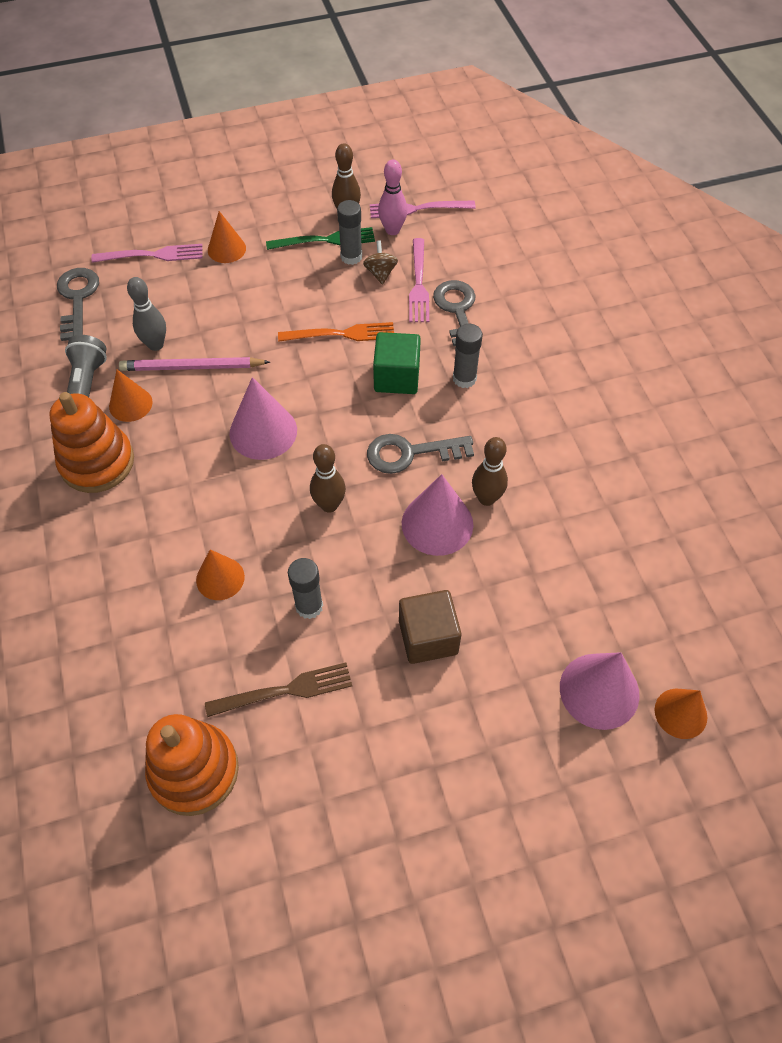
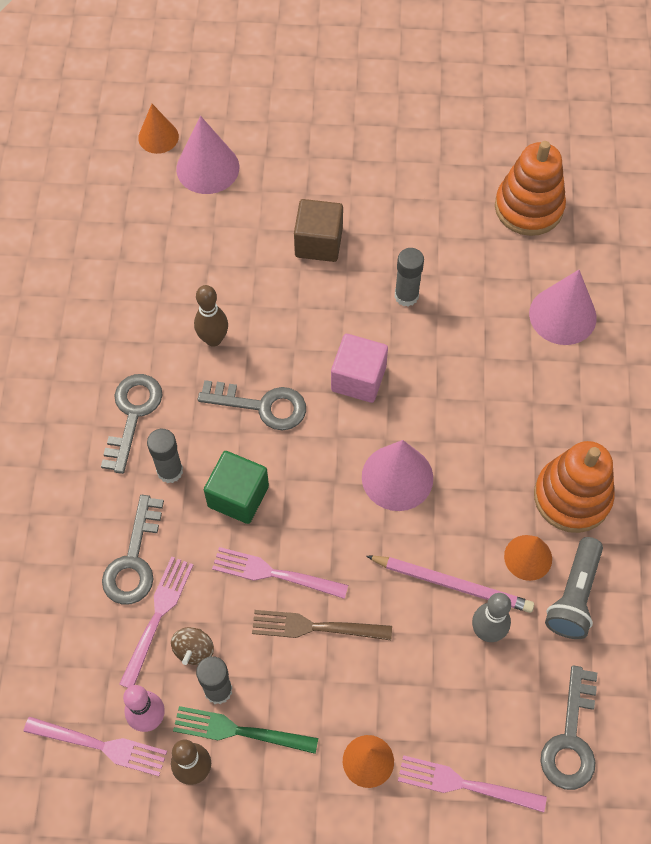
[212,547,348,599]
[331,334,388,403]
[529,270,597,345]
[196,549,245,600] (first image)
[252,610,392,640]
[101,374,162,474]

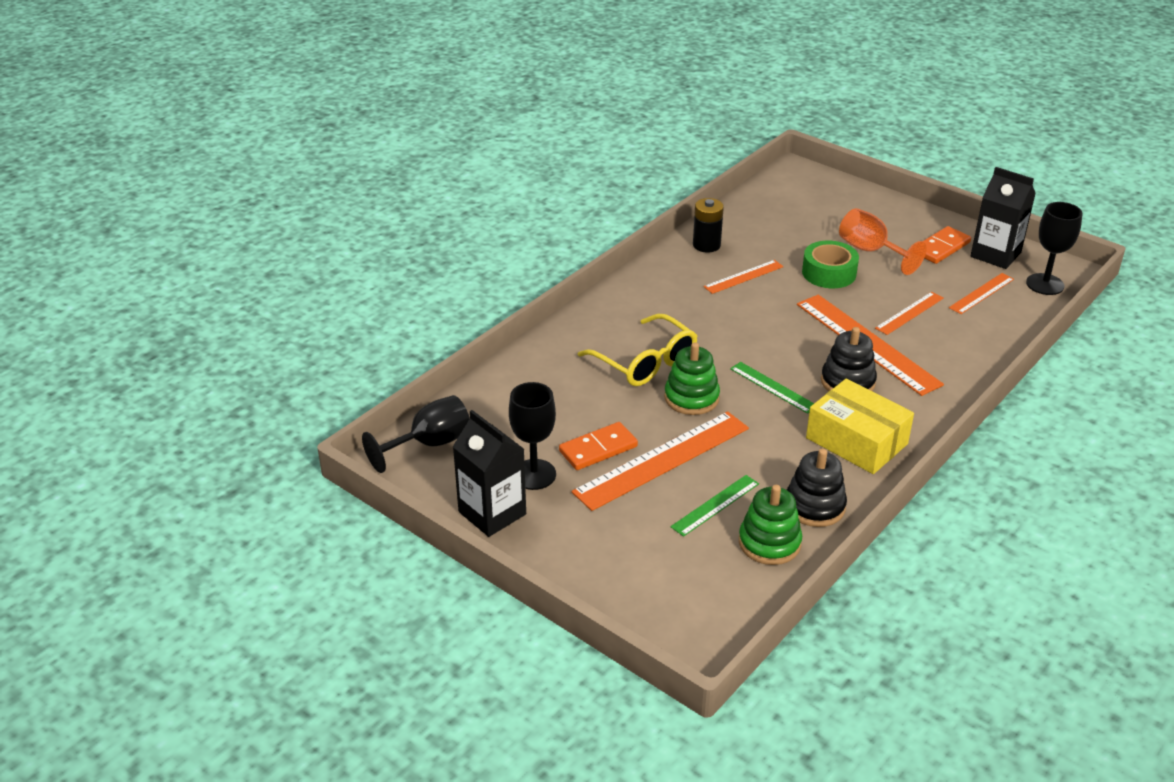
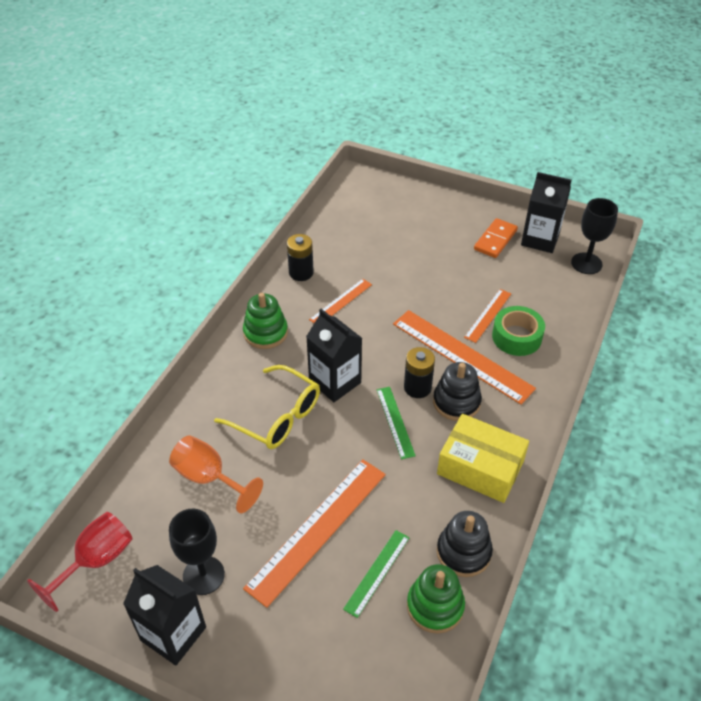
[169,435,263,513]
[492,306,545,356]
[949,273,1014,314] (first image)
[243,293,288,349]
[377,387,416,459]
[27,512,133,612]
[559,422,638,470] (first image)
[306,309,362,402]
[404,347,435,398]

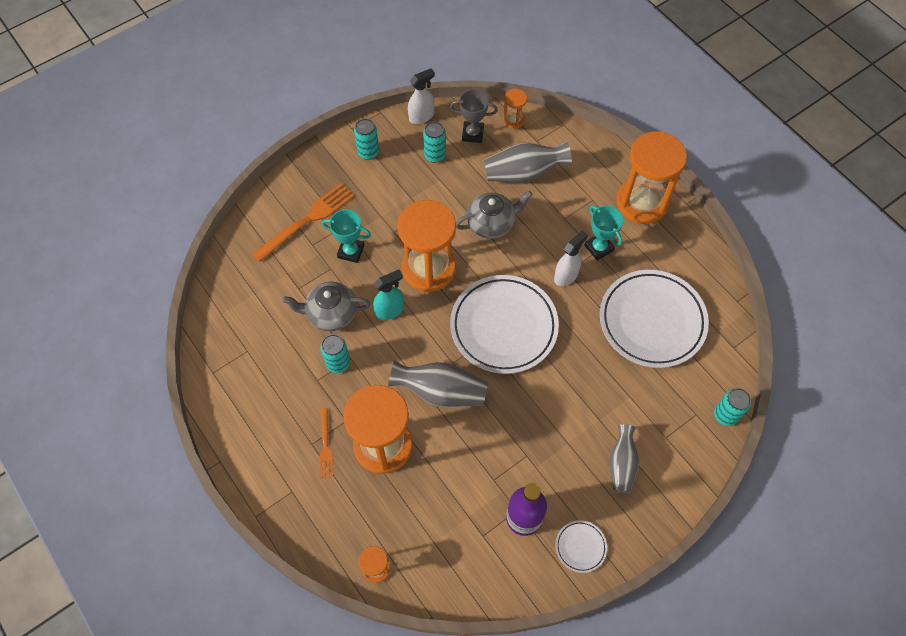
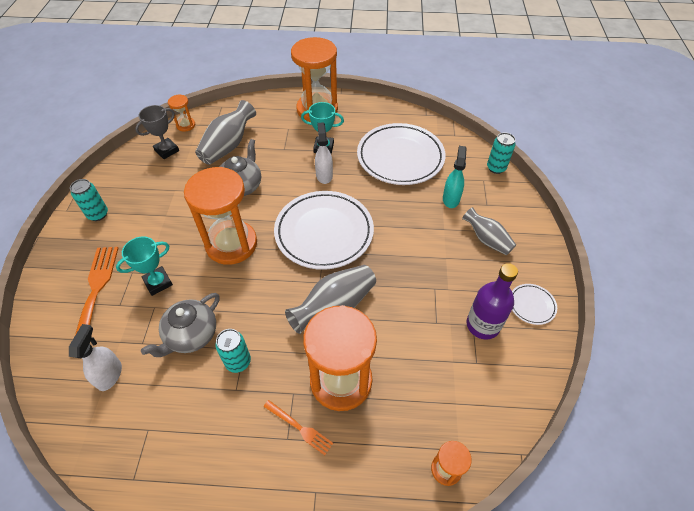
[69,324,122,391]
[423,121,446,163] (first image)
[443,146,466,208]

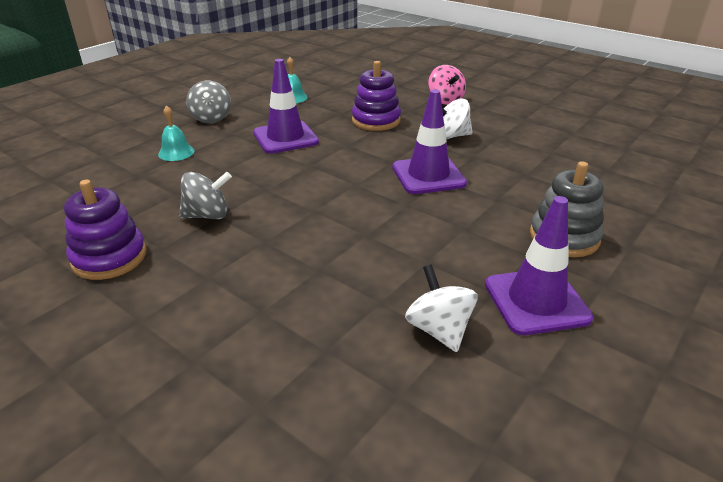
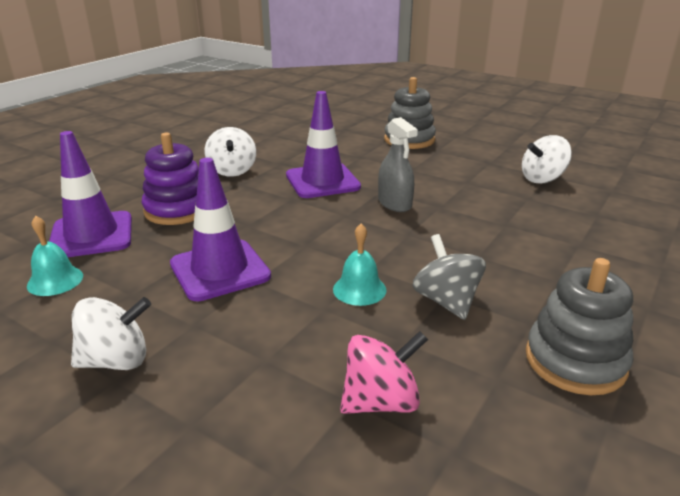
[340,331,428,414]
[71,297,151,370]
[333,224,387,306]
[526,258,633,395]
[49,131,132,257]
[378,117,418,212]

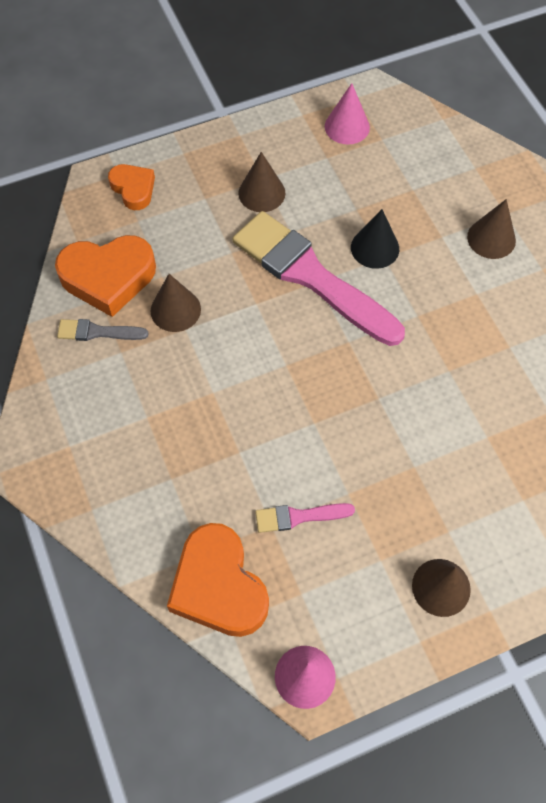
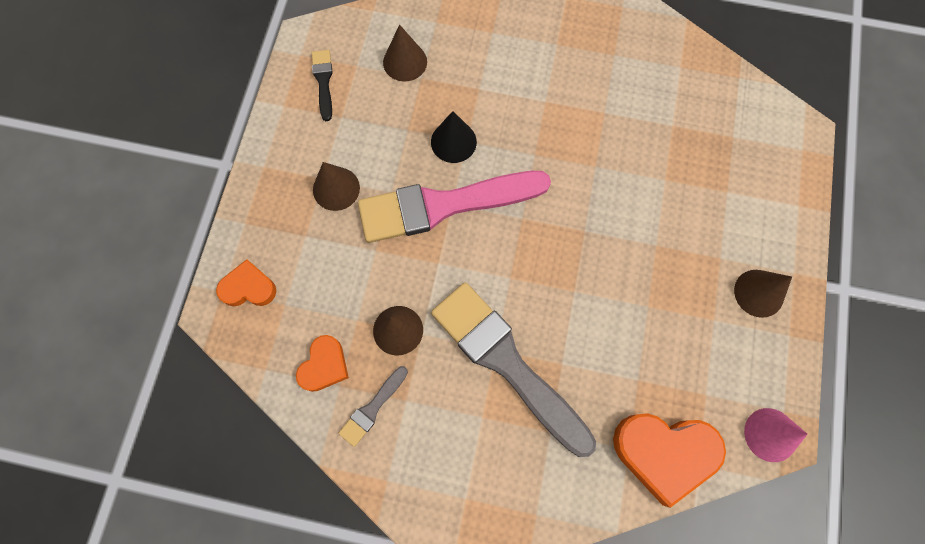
[312,50,333,121]
[383,25,427,82]
[296,335,349,392]
[255,503,355,533] (first image)
[431,282,596,457]

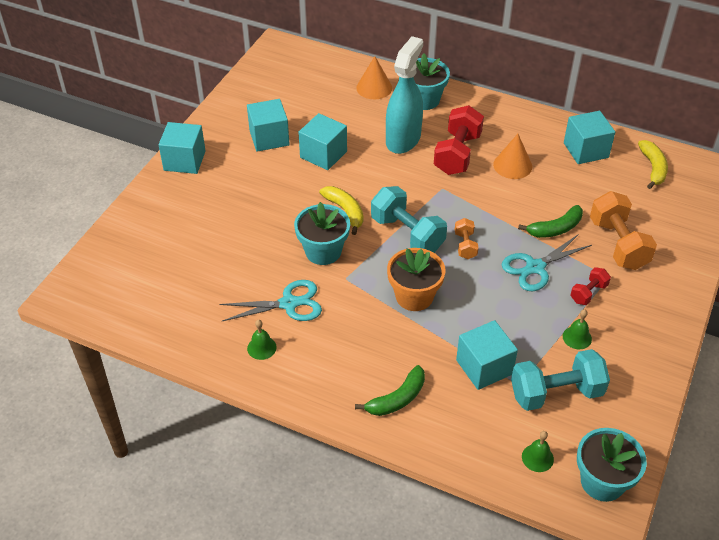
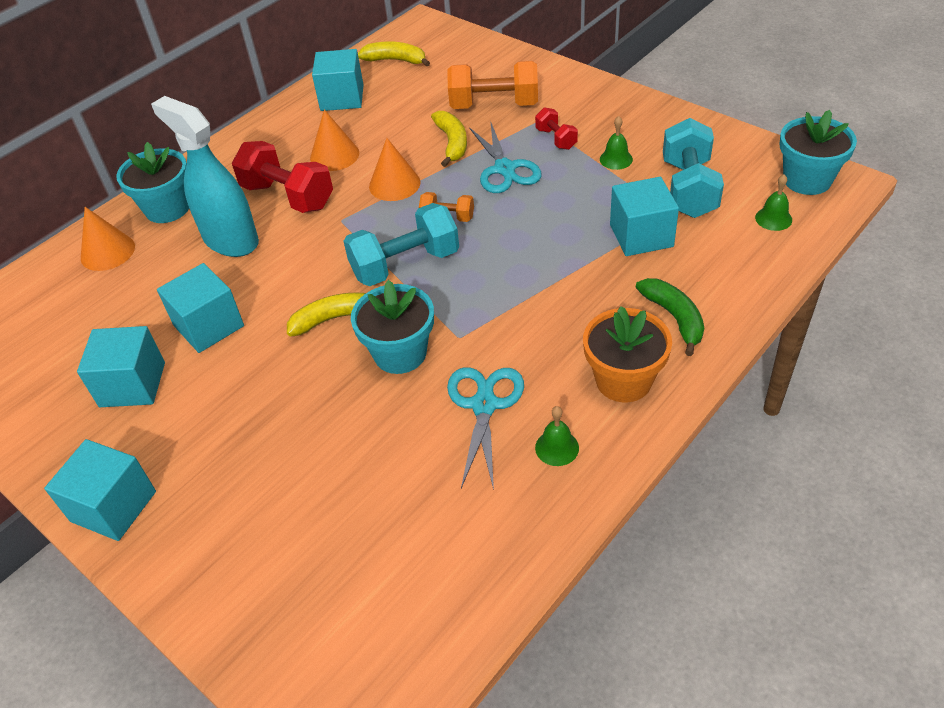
[431,111,467,167]
[583,306,672,402]
[369,138,421,201]

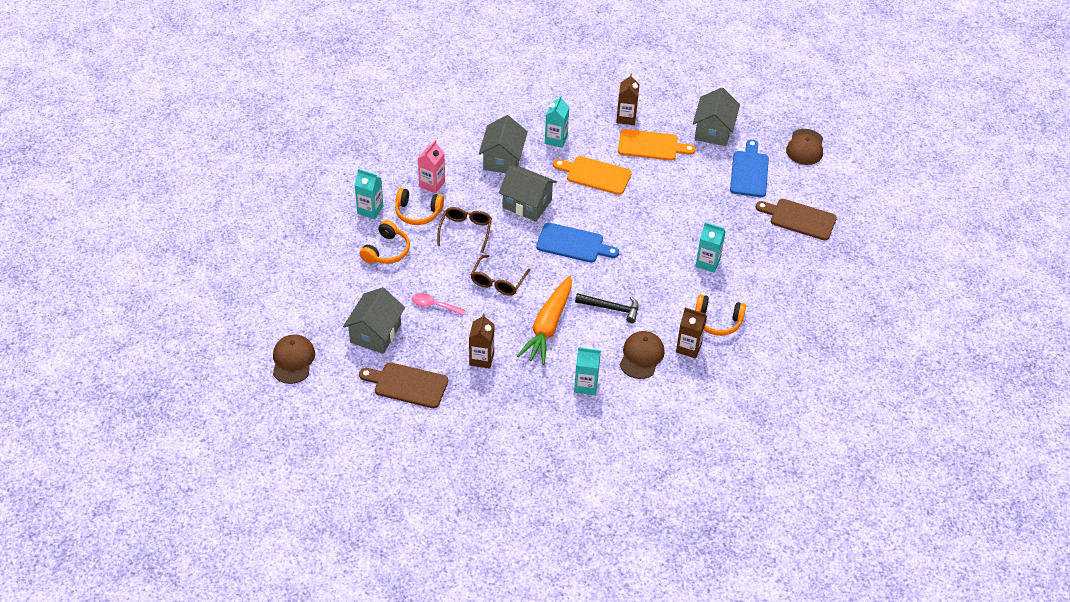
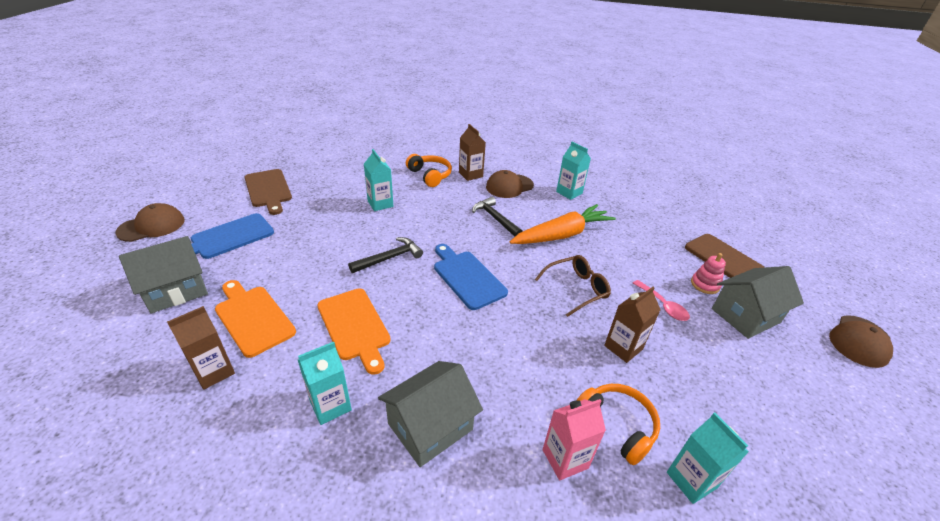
[499,166,557,221] (first image)
[437,207,492,253] (first image)
[359,220,410,264] (first image)
[604,287,661,363]
[348,237,423,273]
[691,253,726,294]

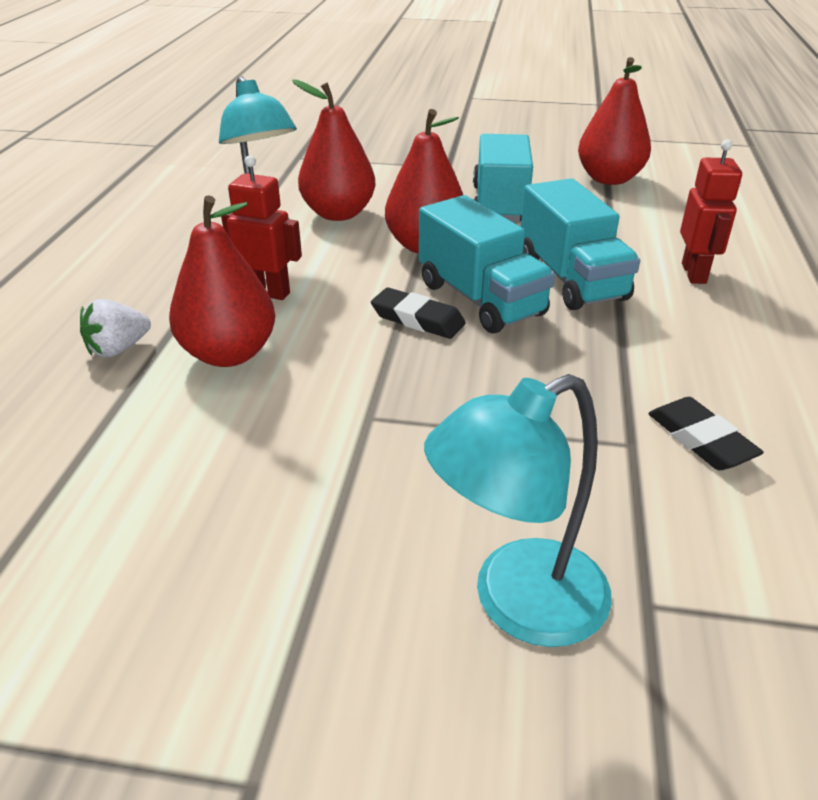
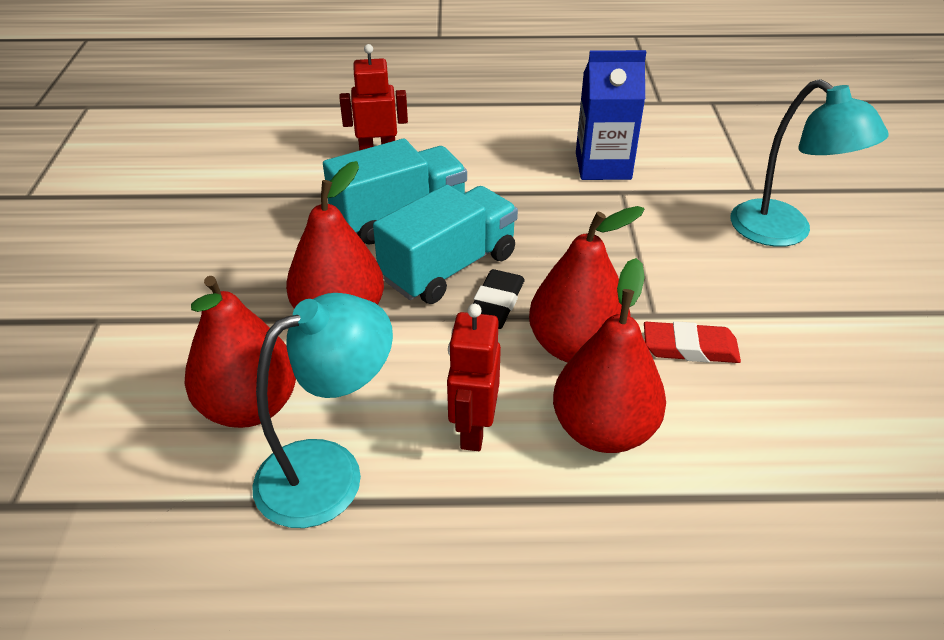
[529,206,644,363]
[473,134,533,223] (first image)
[80,299,151,357] (first image)
[576,50,646,180]
[644,321,741,363]

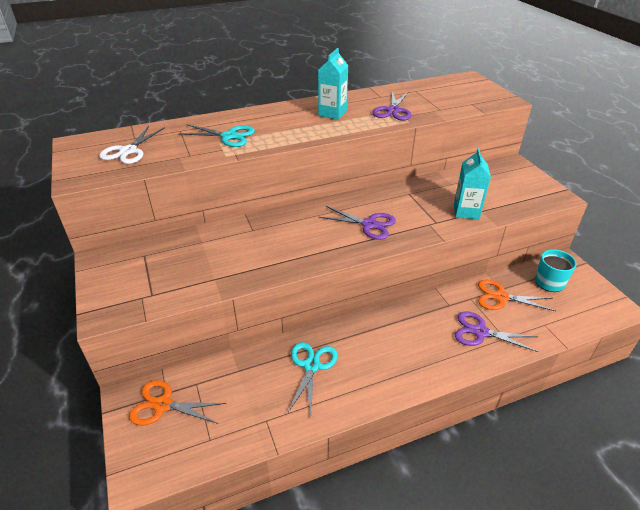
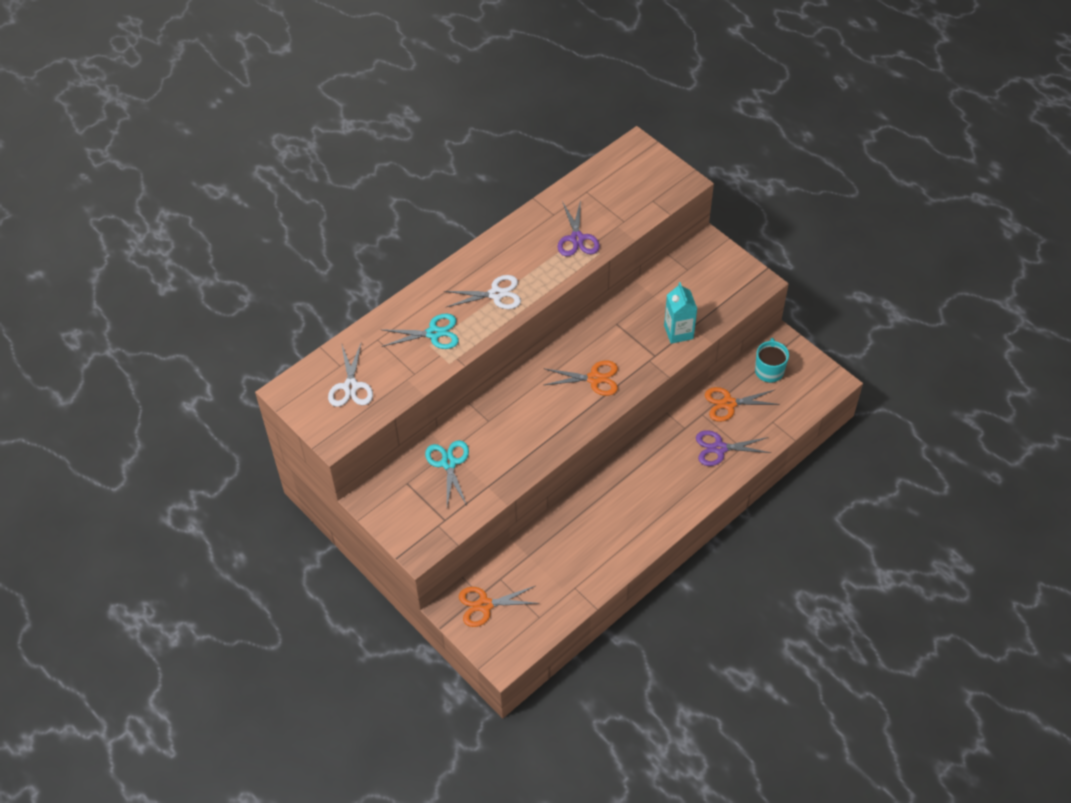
[318,48,348,120] (first image)
[544,360,618,396]
[425,440,469,506]
[444,275,521,309]

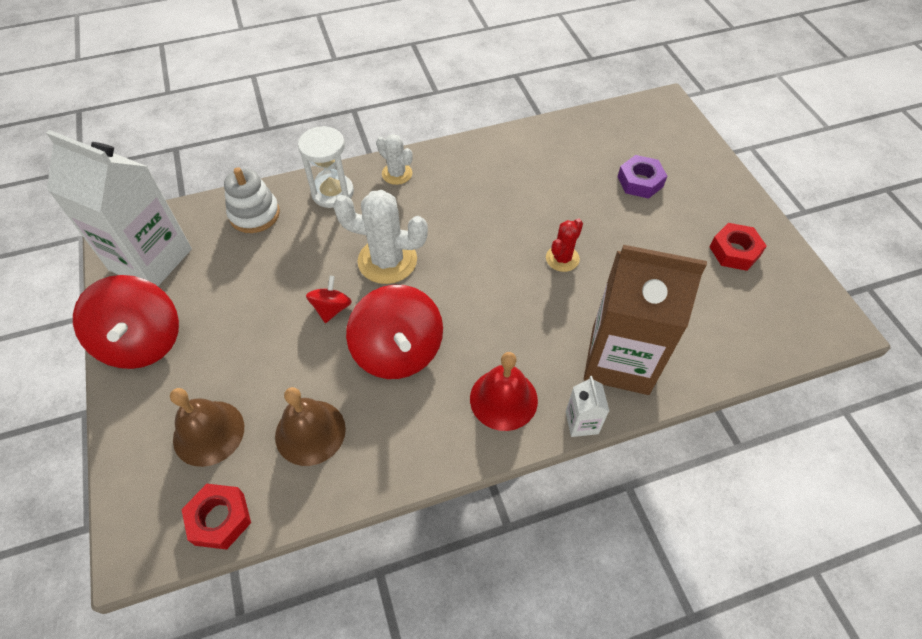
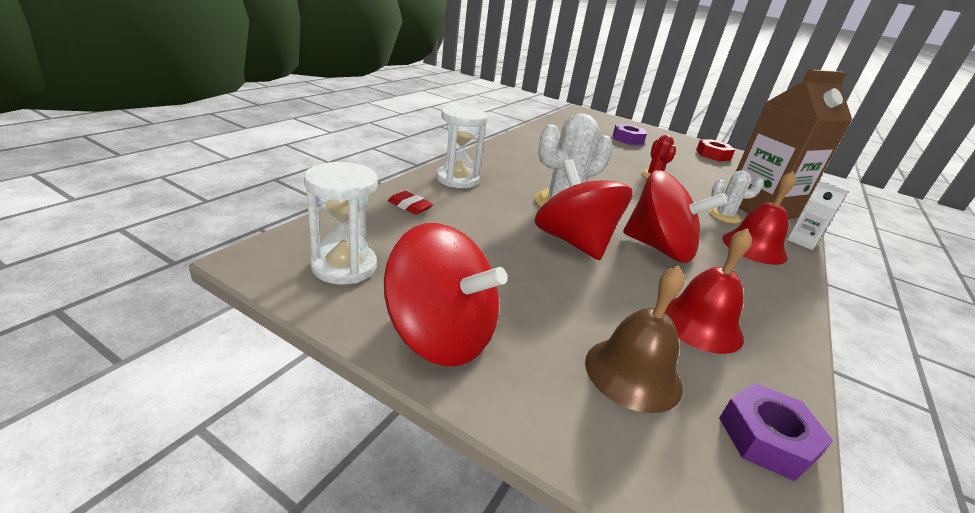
[304,162,378,285]
[709,170,764,224]
[388,191,433,214]
[534,159,633,260]
[665,228,752,354]
[719,383,833,481]

